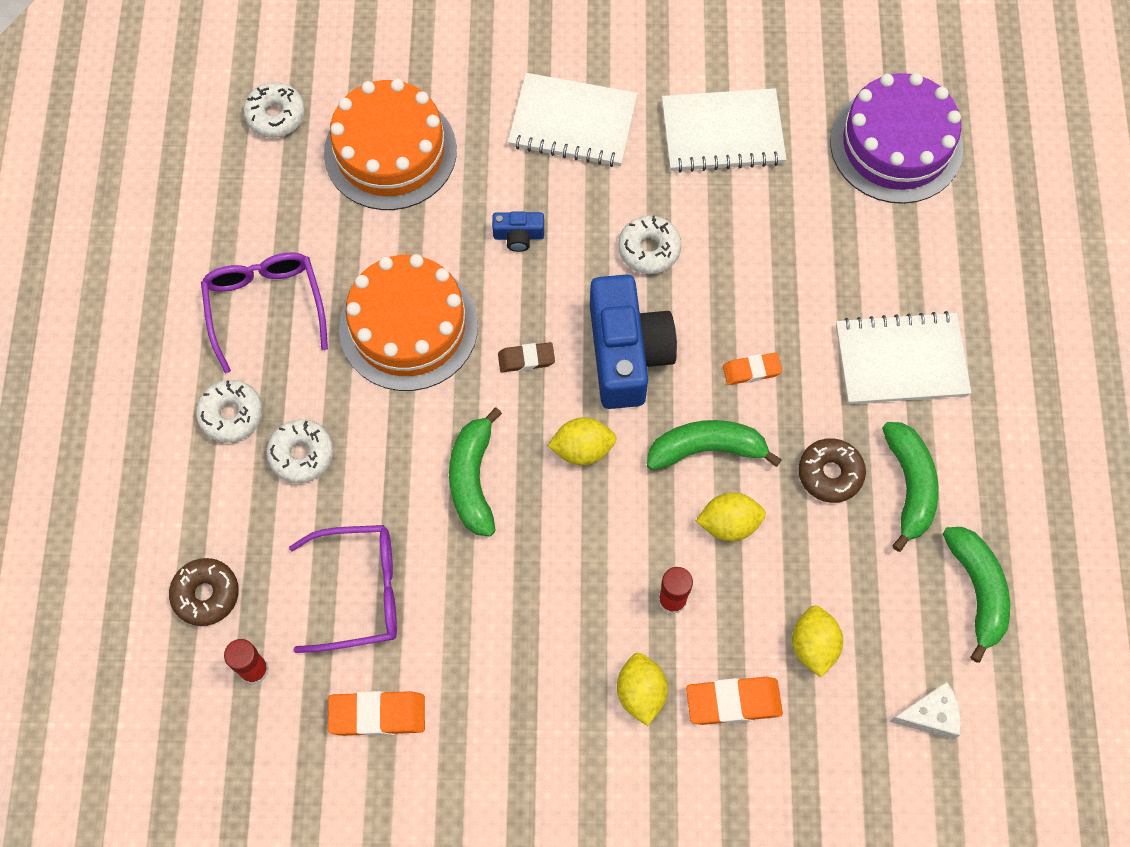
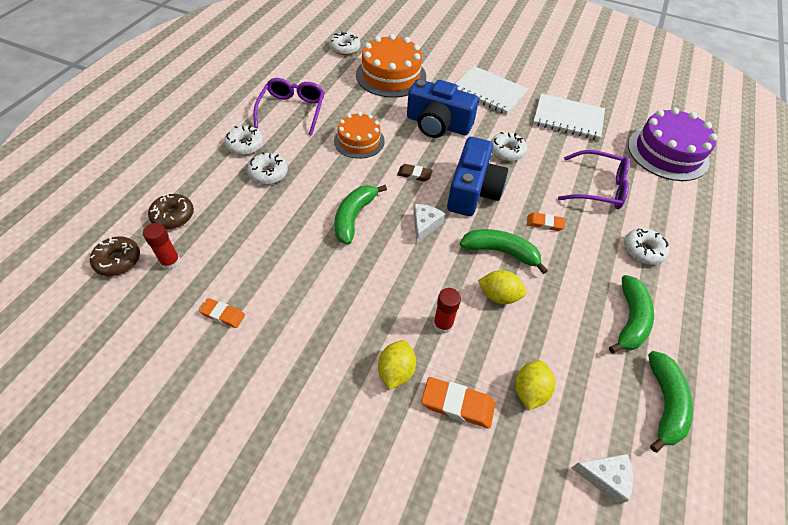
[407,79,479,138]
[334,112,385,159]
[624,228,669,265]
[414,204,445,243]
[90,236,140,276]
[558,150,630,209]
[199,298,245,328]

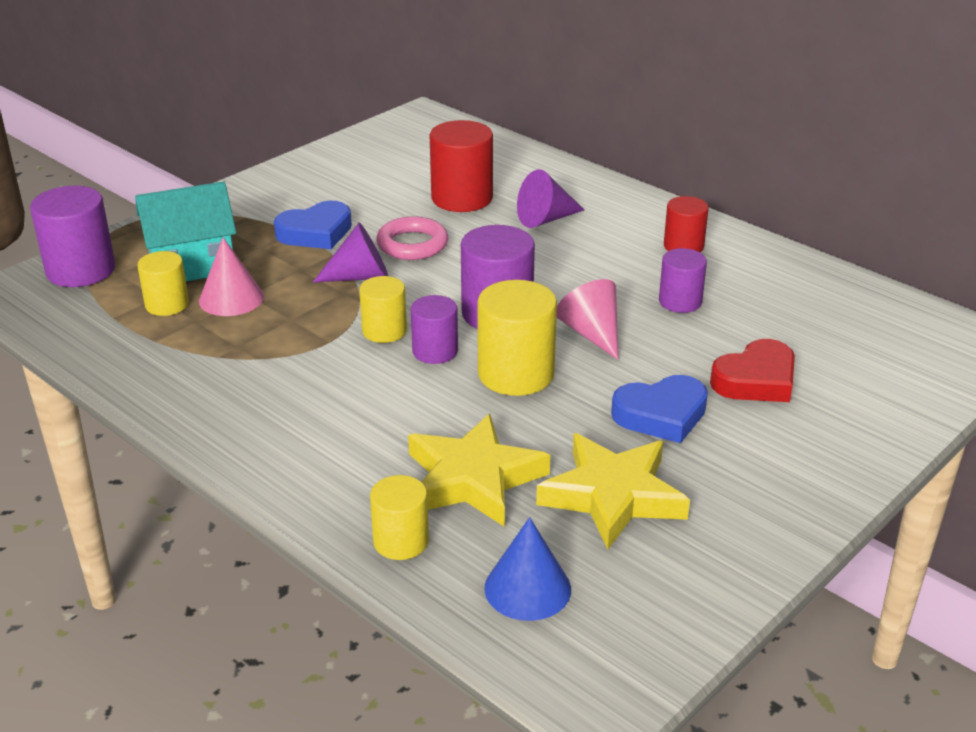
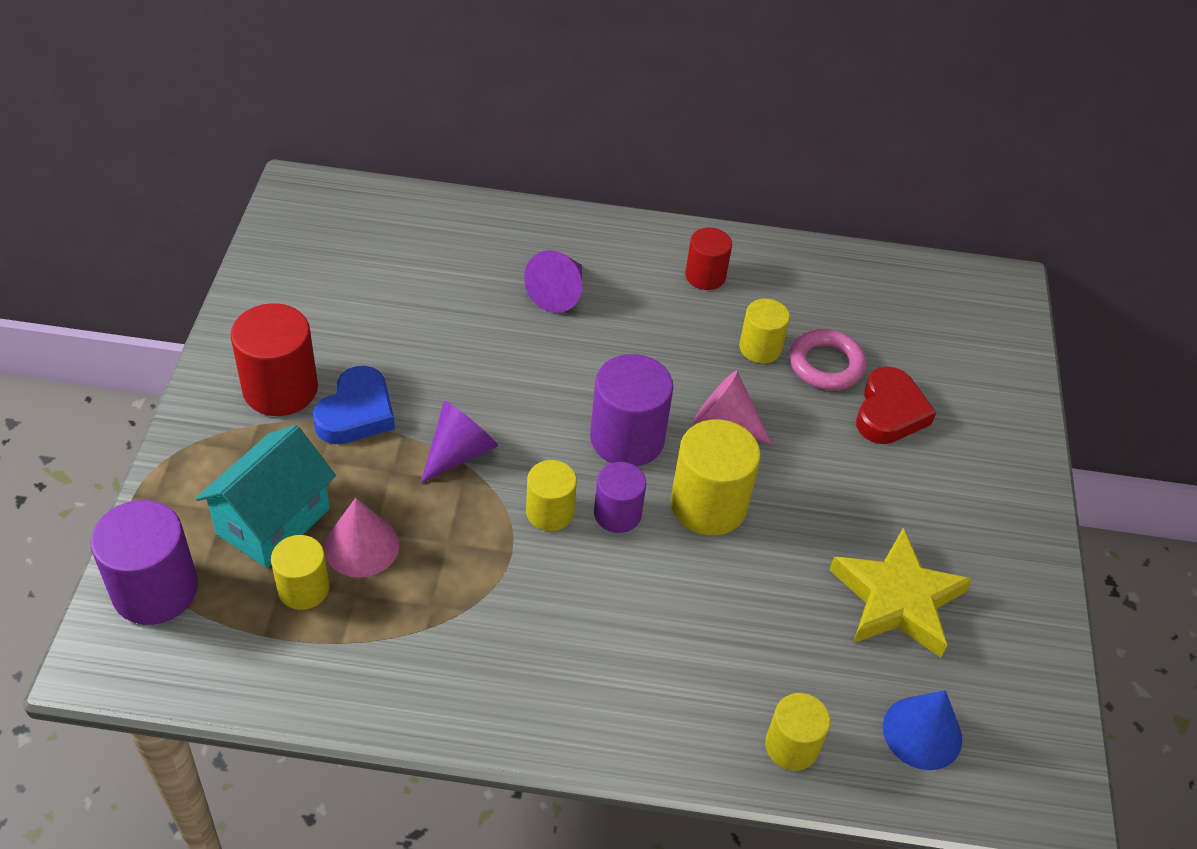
[231,303,318,416]
[789,329,866,390]
[739,299,790,363]
[611,375,708,443] (first image)
[408,414,550,527] (first image)

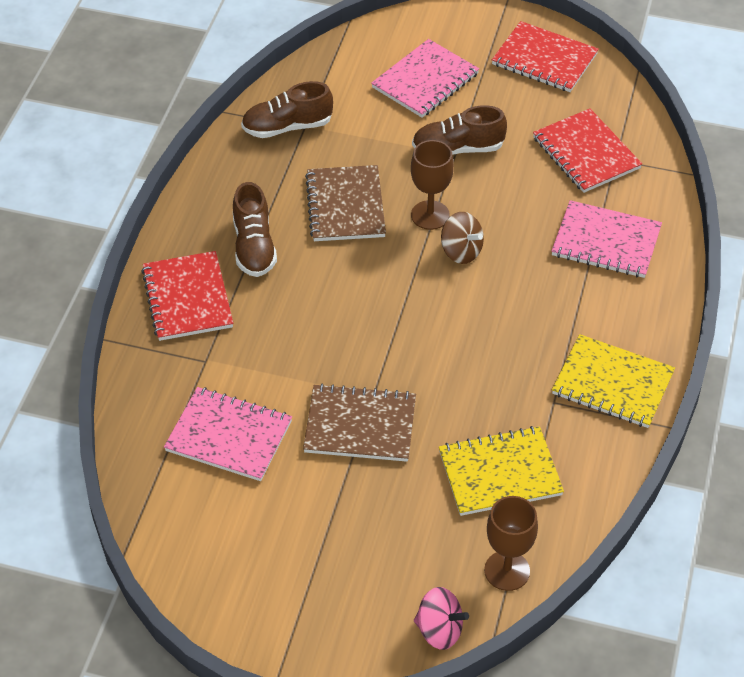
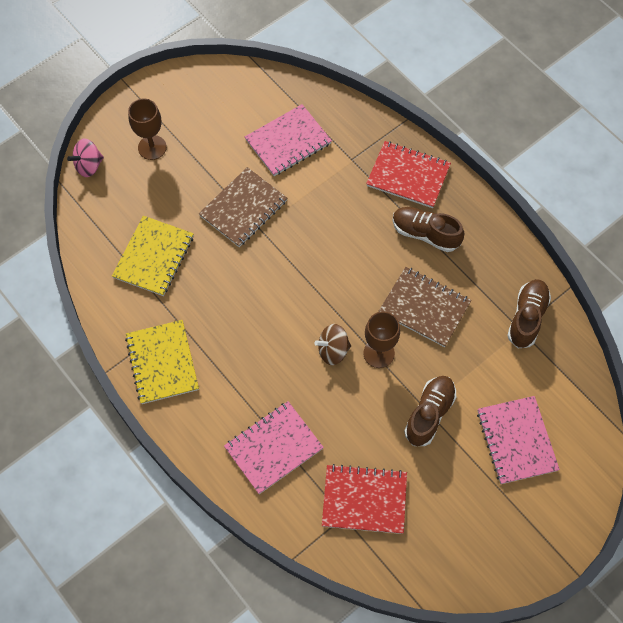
[492,21,599,92] (first image)
[125,320,199,404]
[128,98,167,160]

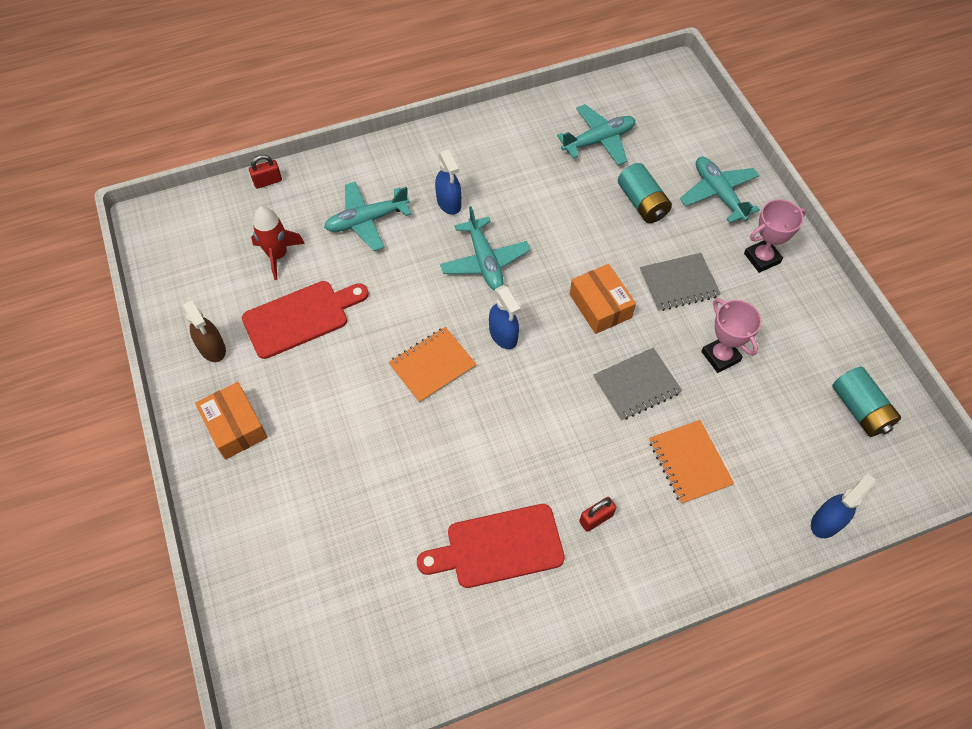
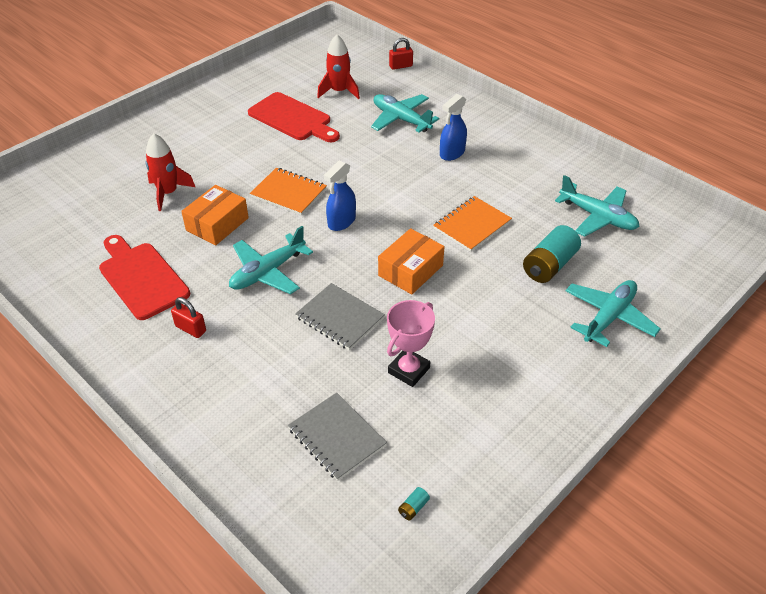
[389,38,413,70]
[744,199,806,273] (first image)
[229,226,313,294]
[288,393,387,481]
[182,299,226,362] (first image)
[398,487,430,521]
[181,185,249,245]
[433,196,512,252]
[811,473,876,538] (first image)
[145,133,195,211]

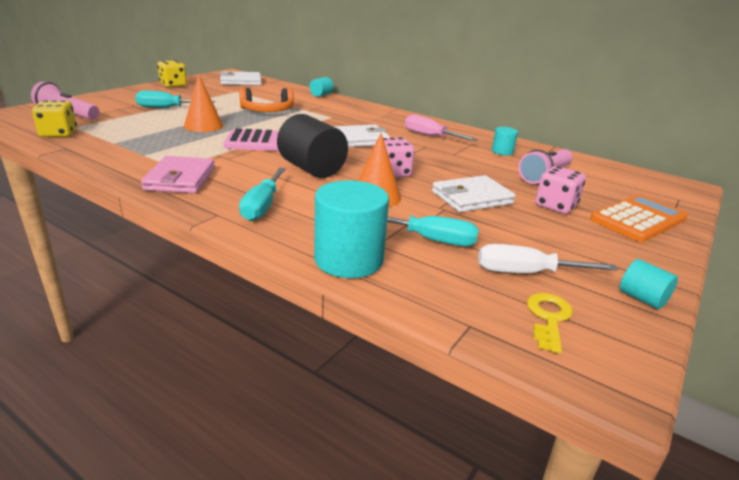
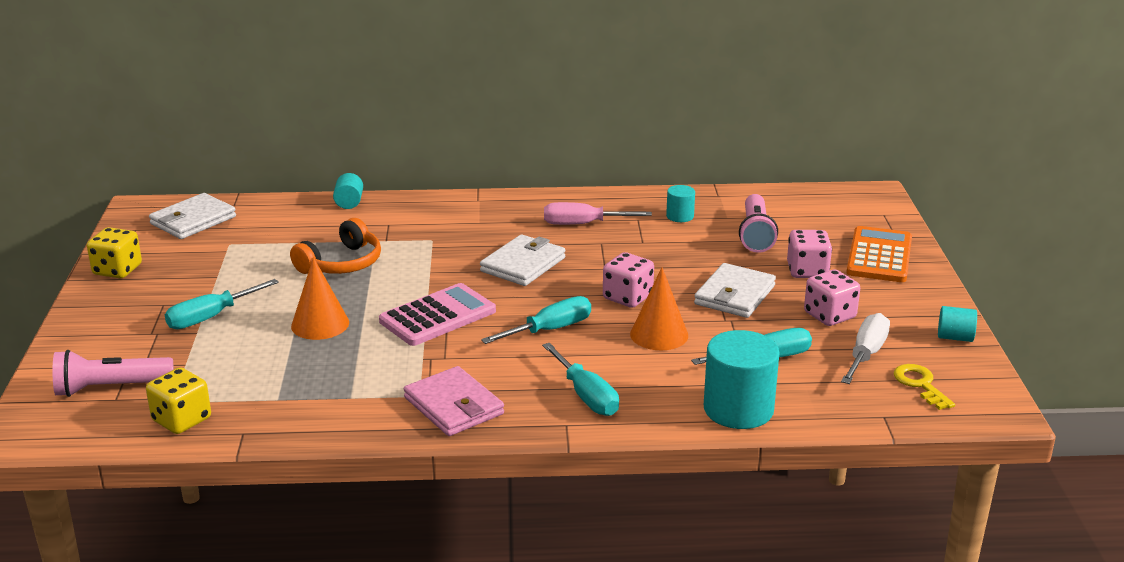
[481,296,591,344]
[841,313,890,384]
[804,270,860,326]

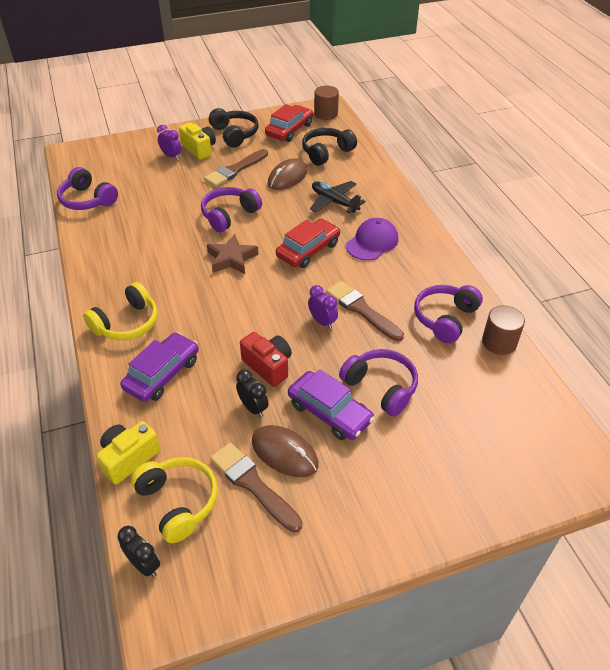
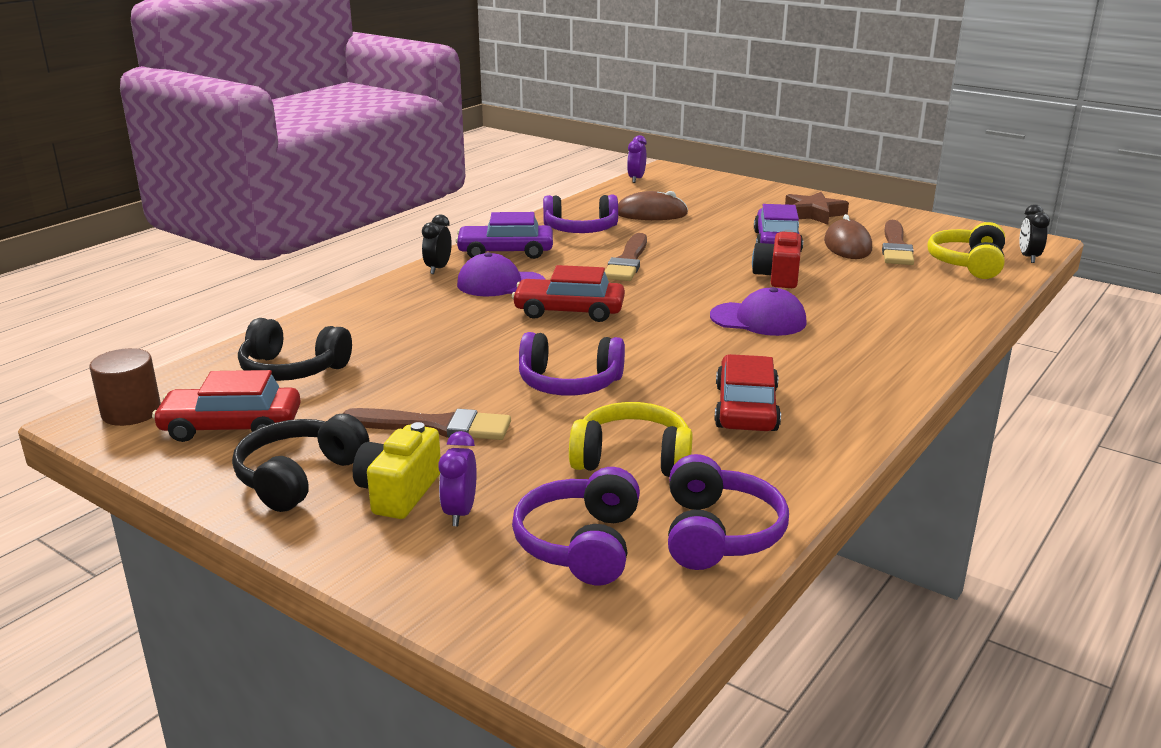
[618,191,688,220]
[310,181,366,213] (first image)
[785,192,849,225]
[569,402,693,477]
[627,135,647,183]
[482,305,525,355] (first image)
[455,212,553,259]
[512,467,640,585]
[422,214,452,274]
[96,421,160,484] (first image)
[710,287,807,336]
[714,354,781,431]

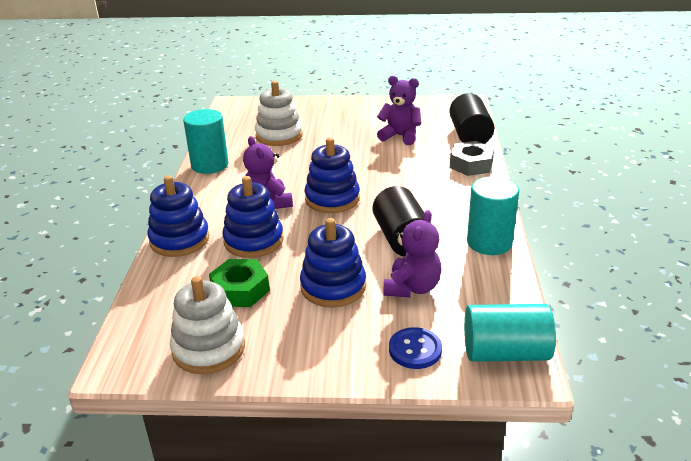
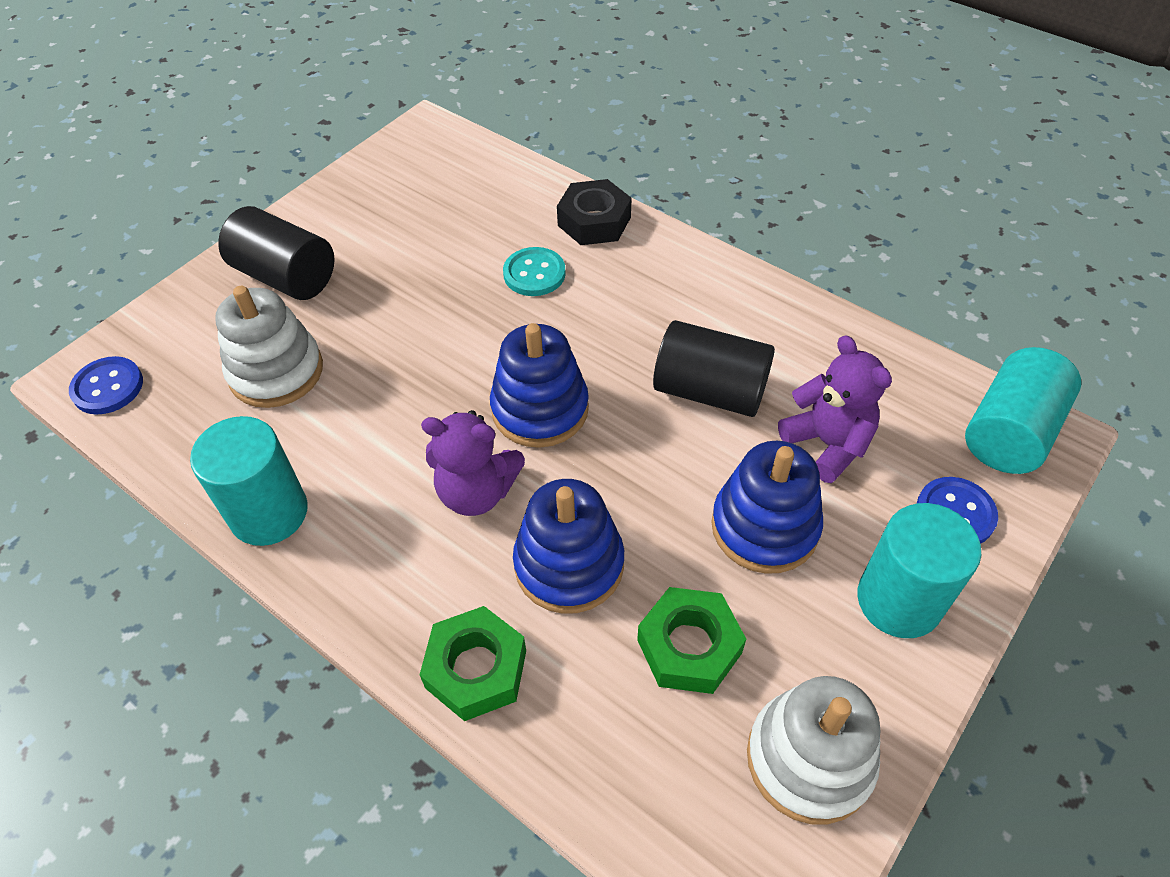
[377,76,421,145] (first image)
[218,206,335,300]
[557,179,632,245]
[420,606,526,721]
[857,503,981,638]
[503,247,566,296]
[69,356,143,415]

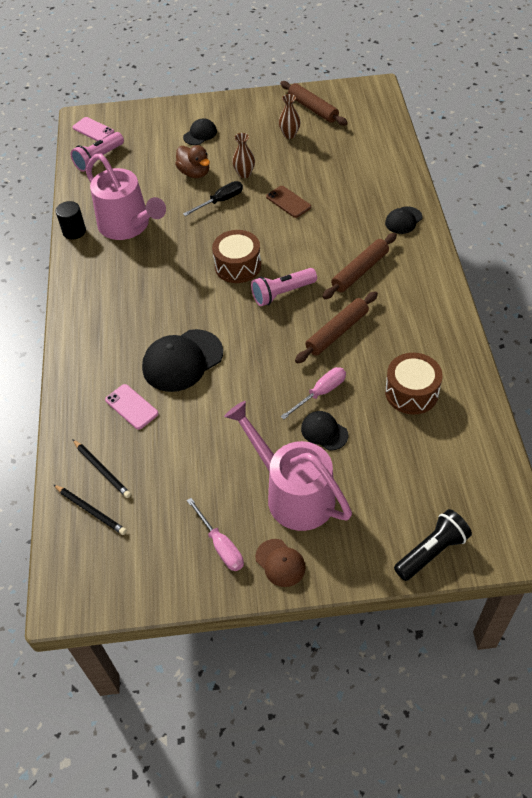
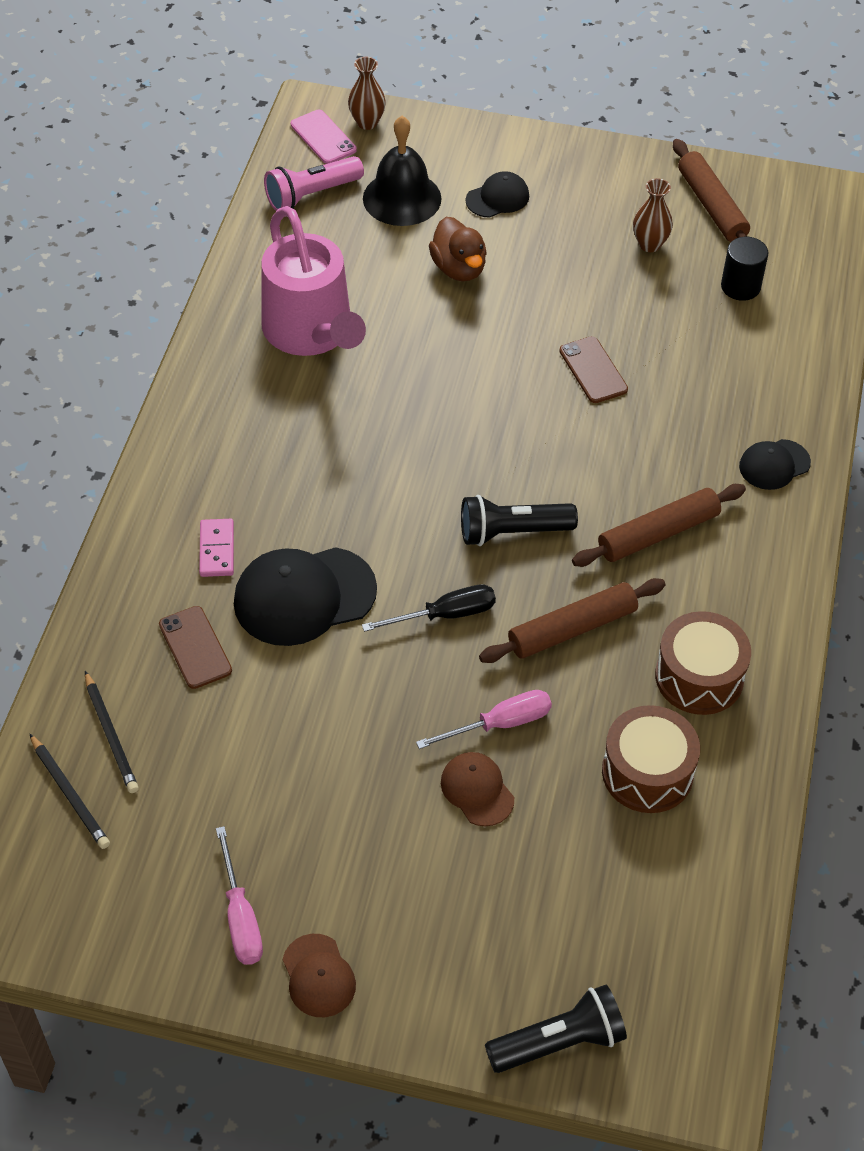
[348,57,386,130]
[362,584,496,632]
[721,237,768,301]
[655,611,751,715]
[461,495,578,546]
[159,606,232,689]
[224,401,352,531] (first image)
[441,752,514,826]
[363,116,442,226]
[199,519,234,577]

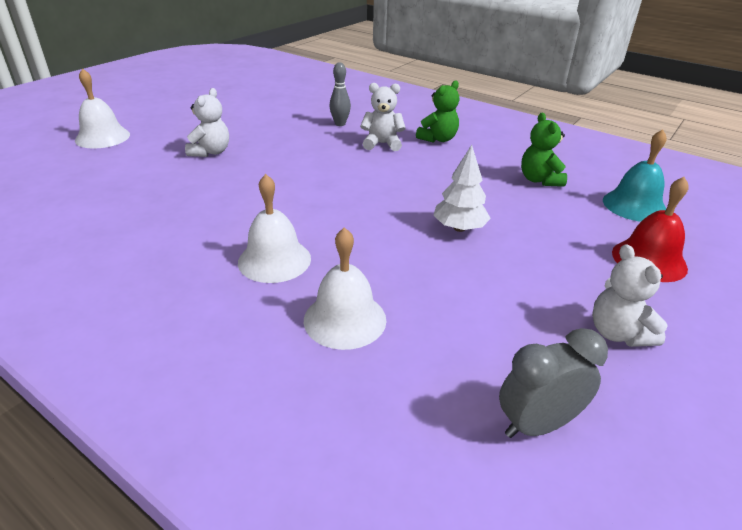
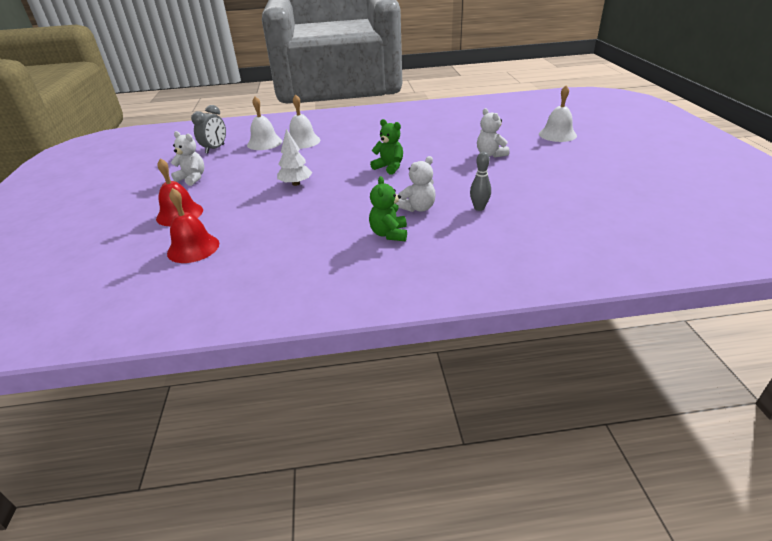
[370,119,403,175]
[167,188,219,263]
[247,96,282,150]

